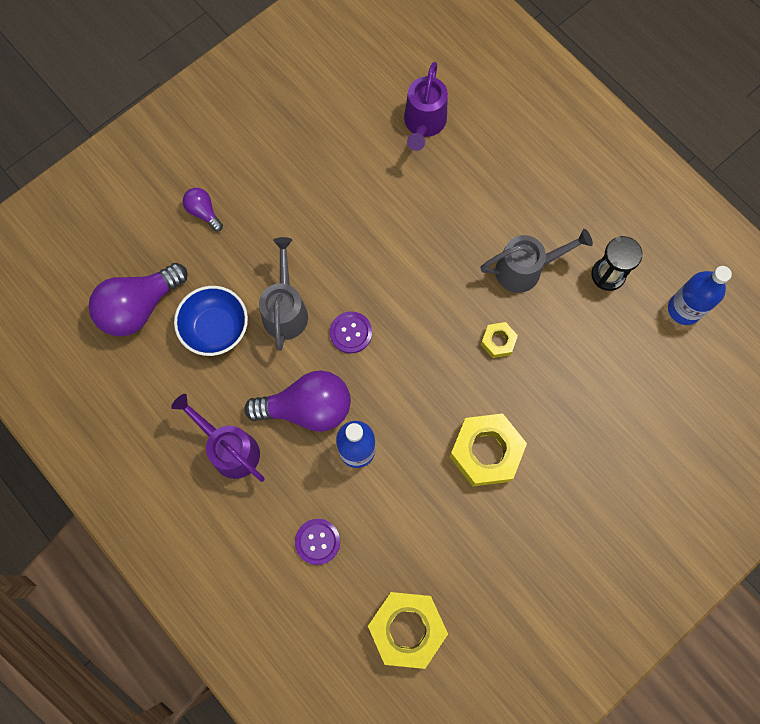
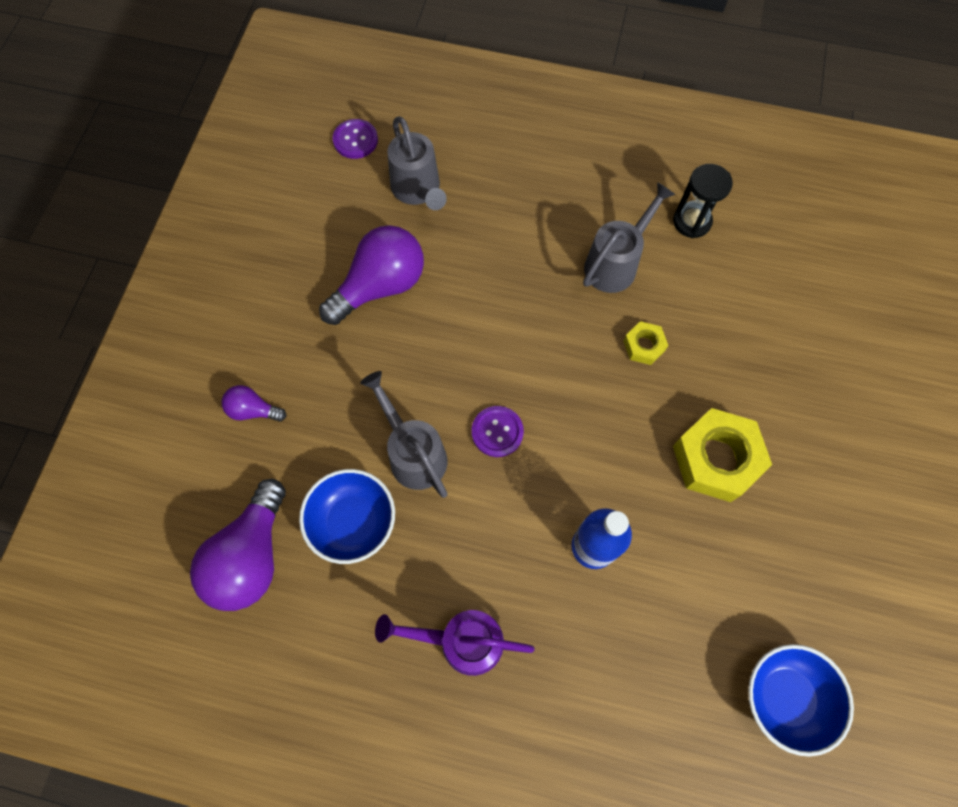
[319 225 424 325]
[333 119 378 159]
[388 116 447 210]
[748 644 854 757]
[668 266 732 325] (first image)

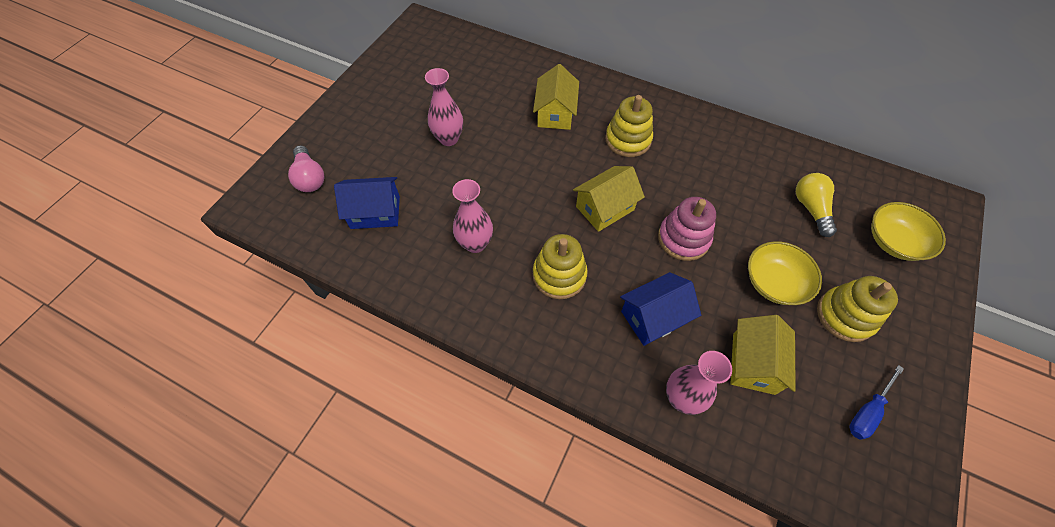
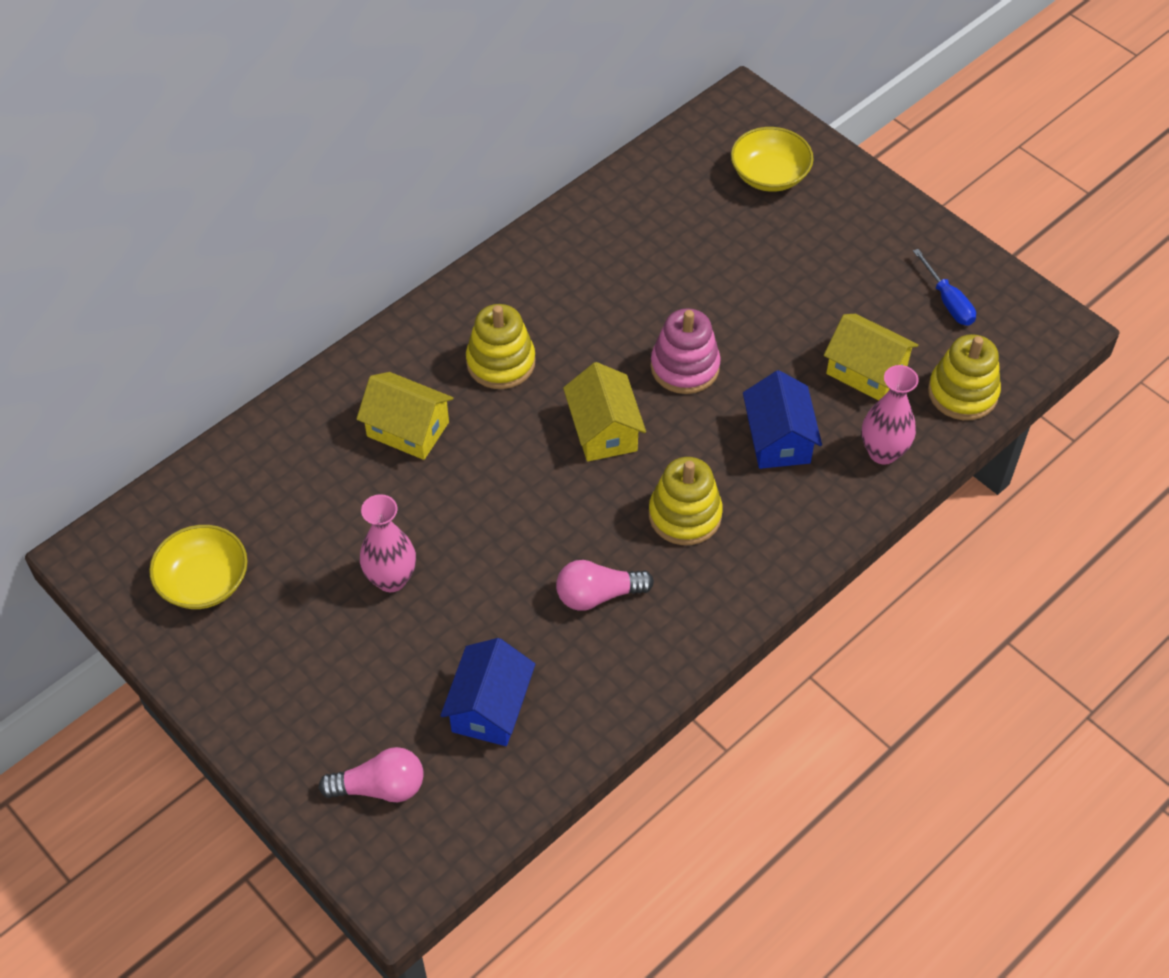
[149 525 248 609]
[556 560 654 611]
[928 334 1001 420]
[796 173 837 237] (first image)

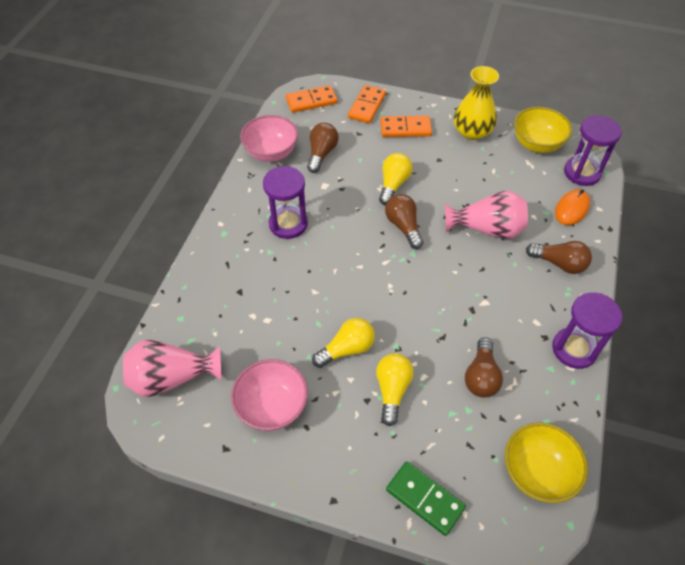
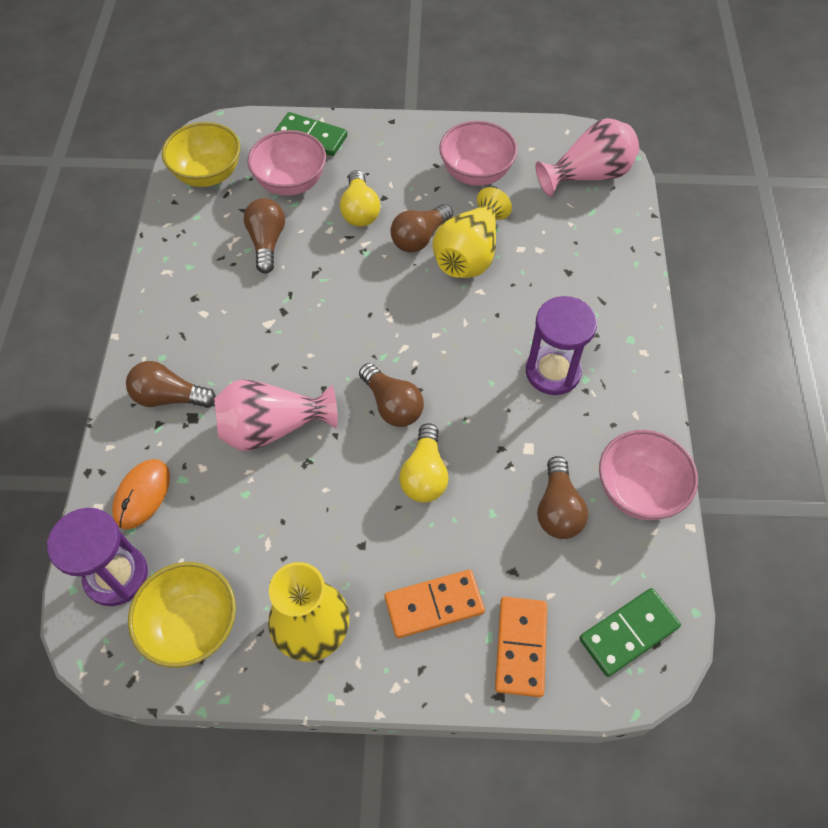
[248 130 326 196]
[390 204 453 252]
[432 187 512 278]
[579 588 681 677]
[552 292 622 369] (first image)

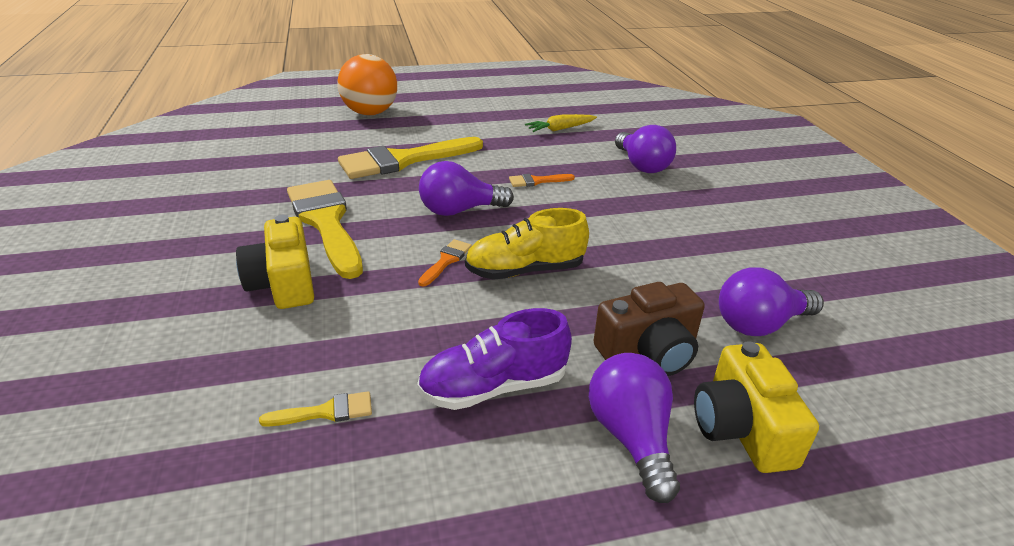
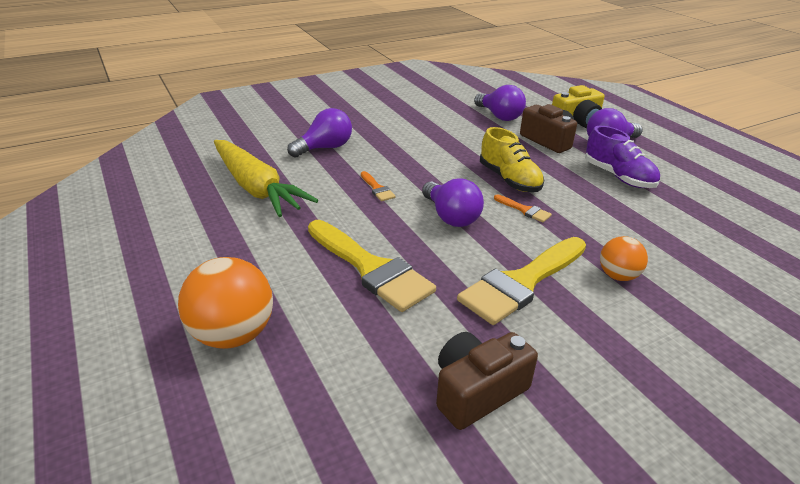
[214 140 318 217]
[436 332 538 430]
[494 194 552 223]
[600 236 648 281]
[259 391 372 427] (first image)

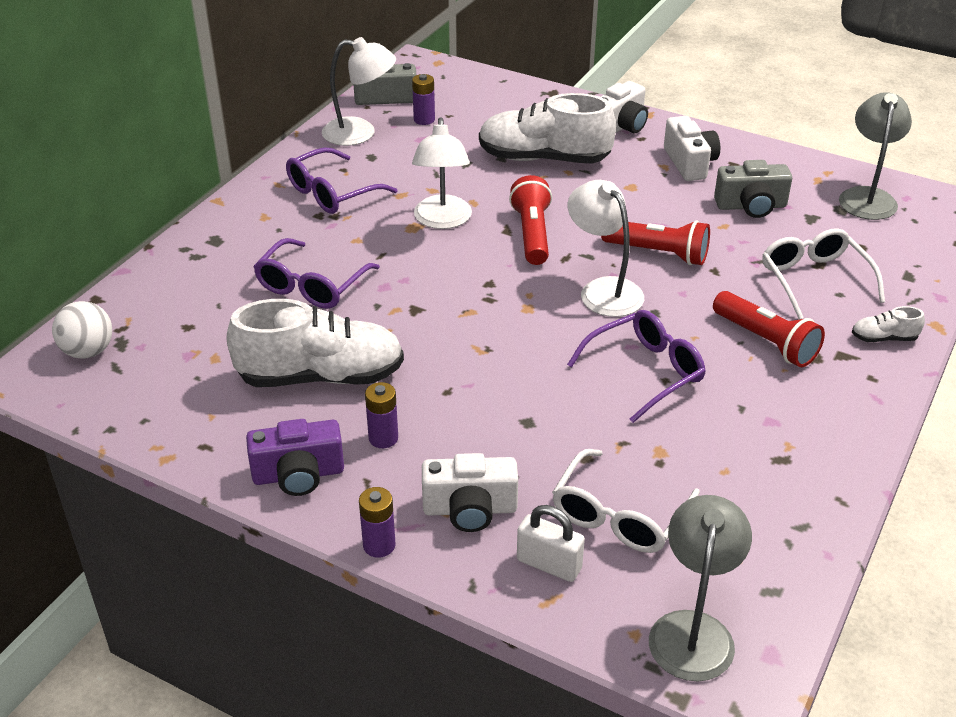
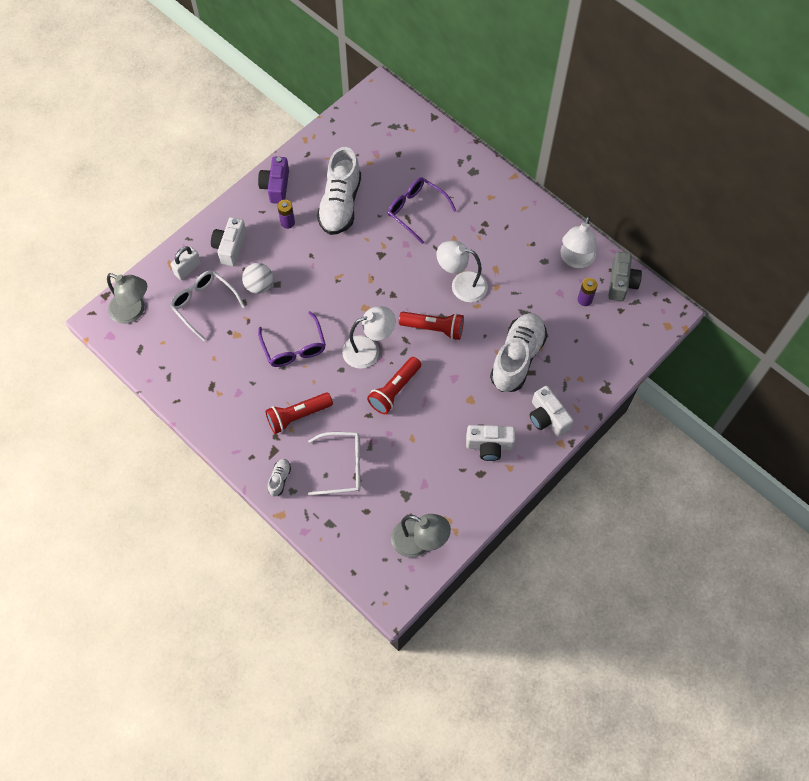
[242 263 273 294]
[286 147 397 214] (first image)
[359 487 395 558] (first image)
[714 160 792 218] (first image)

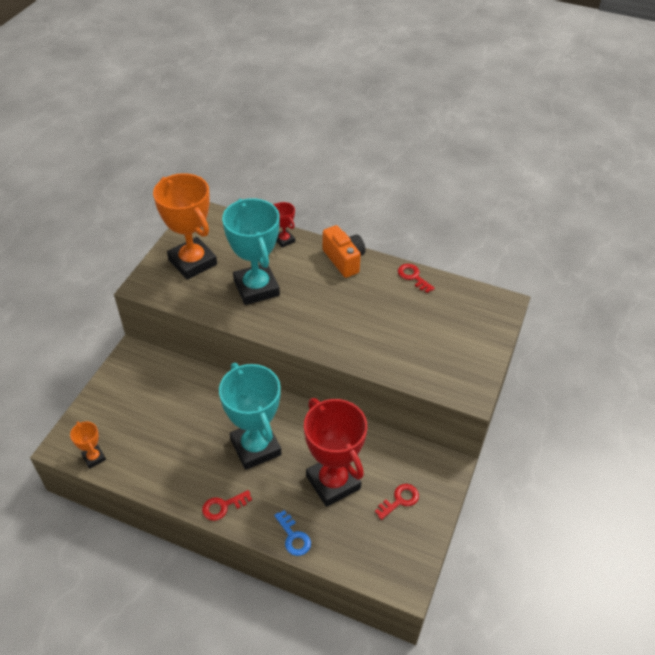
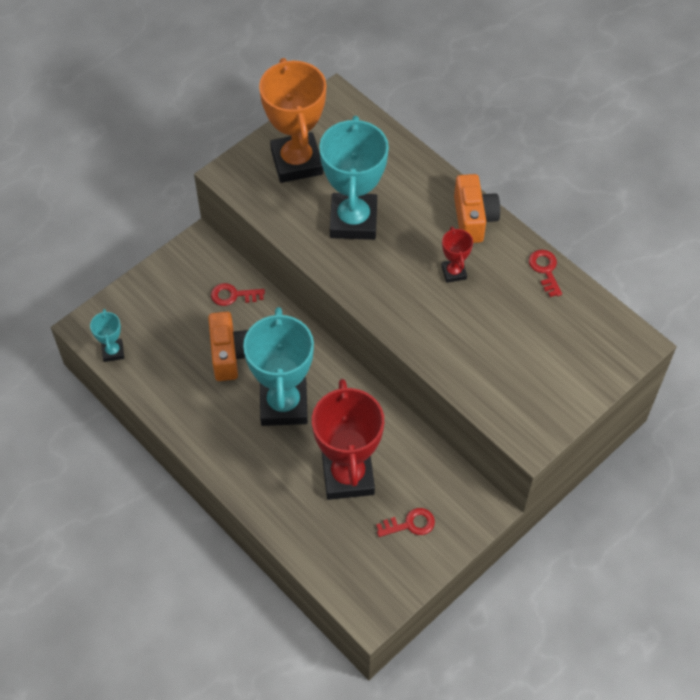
[90 309 124 362]
[208 312 248 381]
[211 283 265 306]
[441 226 473 283]
[274 510 311 556] (first image)

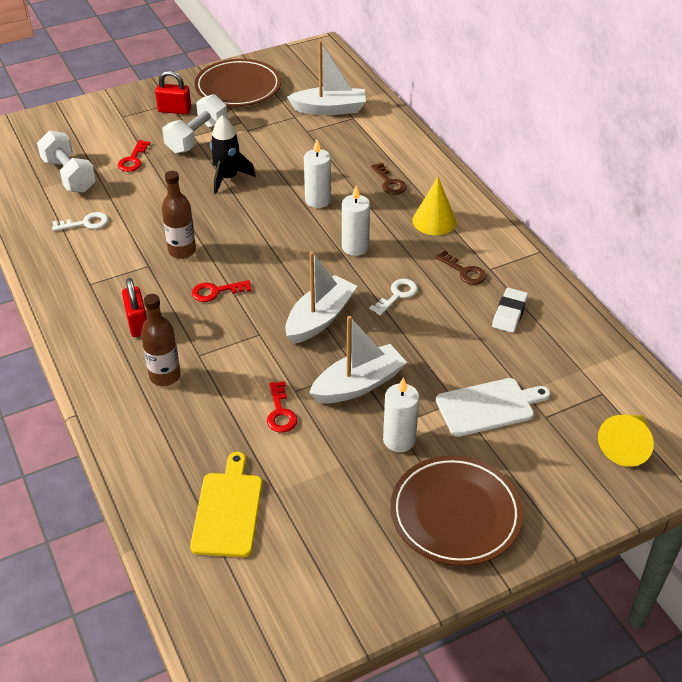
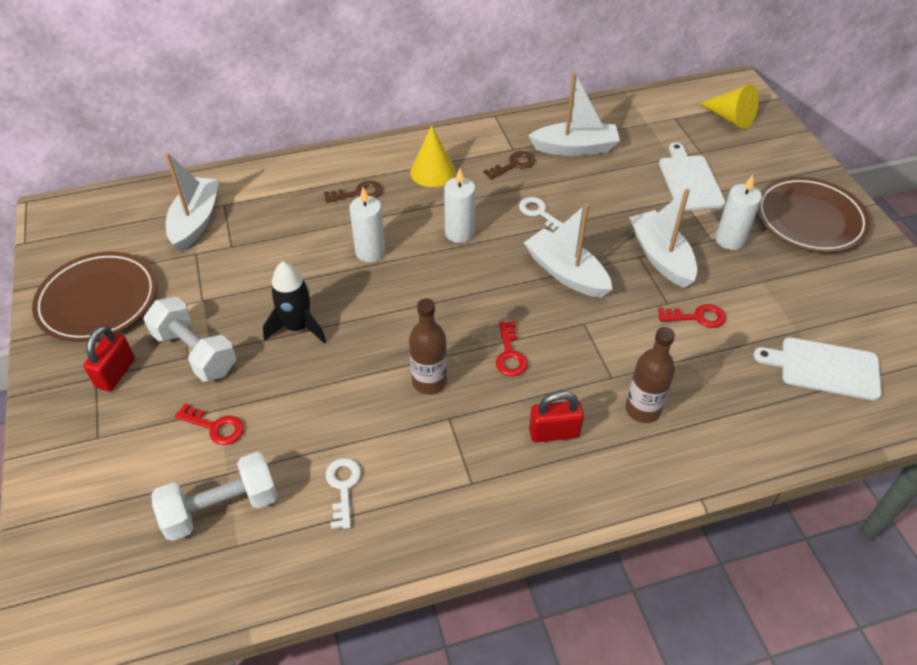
[528 73 620 156]
[753 337 882 400]

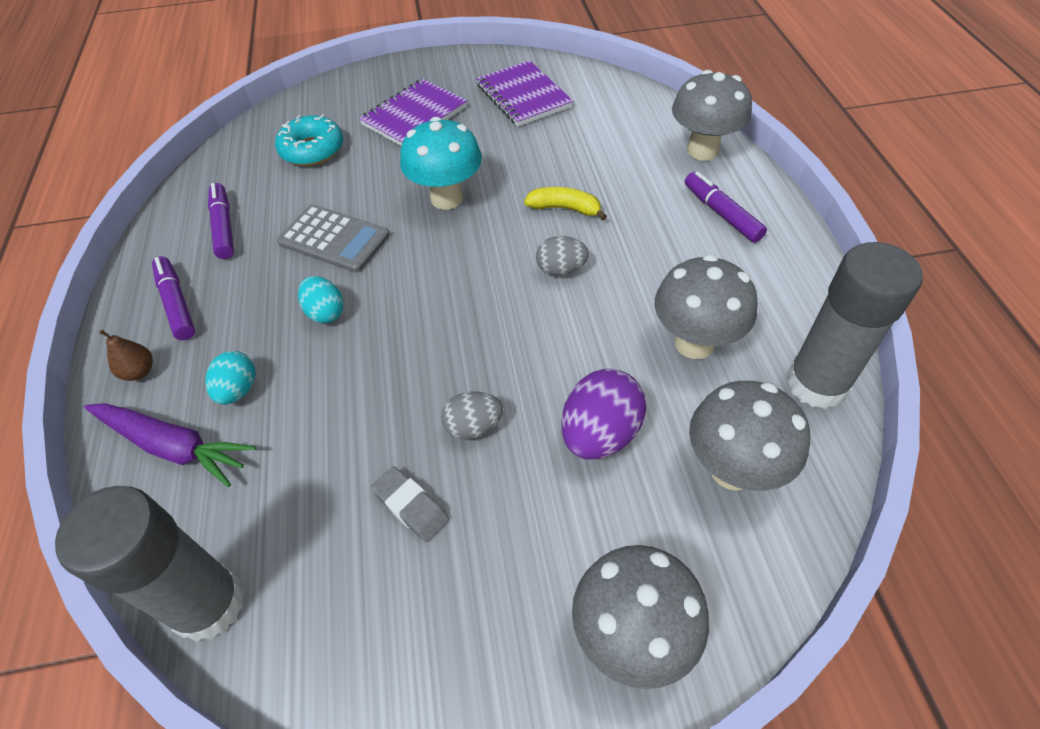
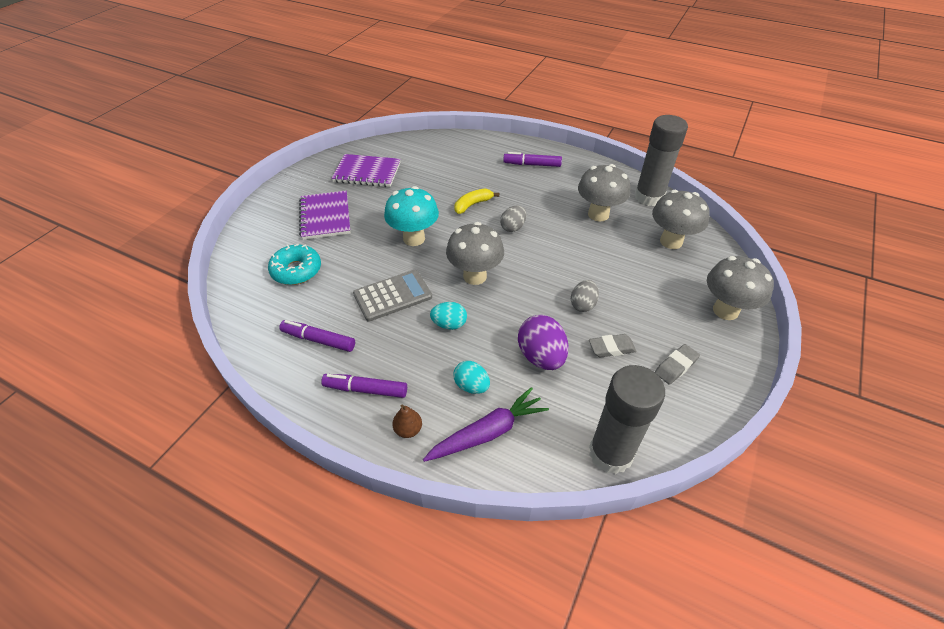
[446 222 504 285]
[518 315 569 370]
[655 344 700 385]

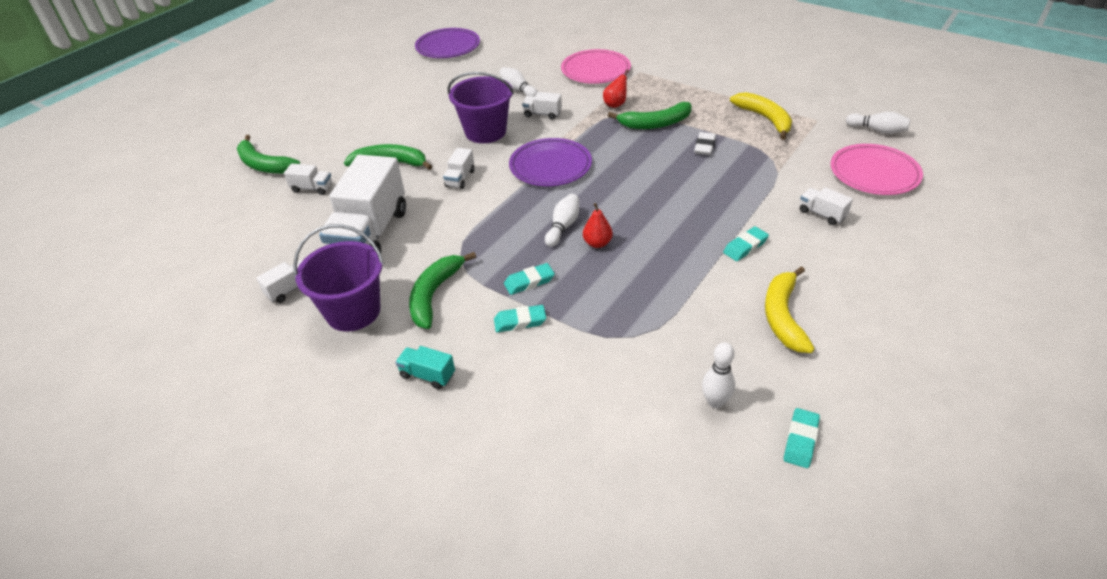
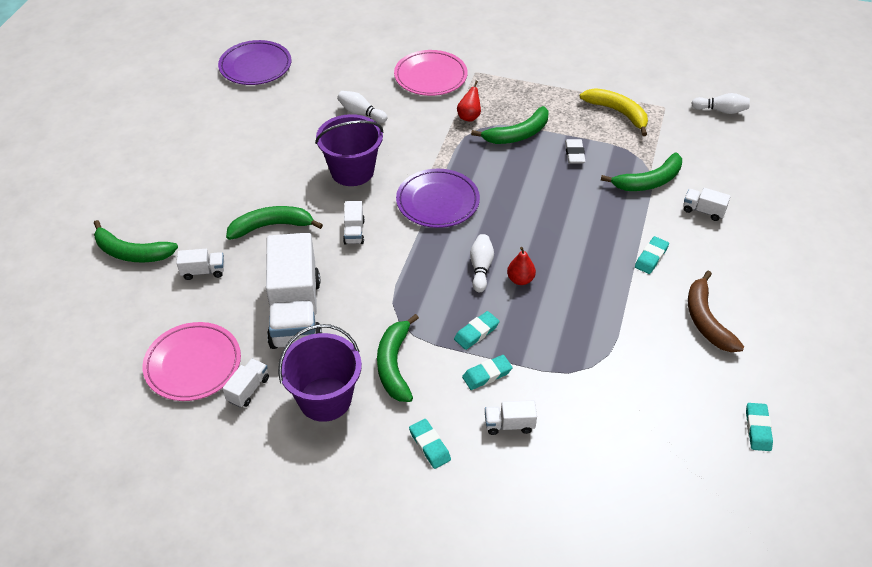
[143 322 241 401]
[409 419 451 469]
[485 400 537 435]
[601 153 682 191]
[688 271 744 352]
[702 342 735 408] (first image)

